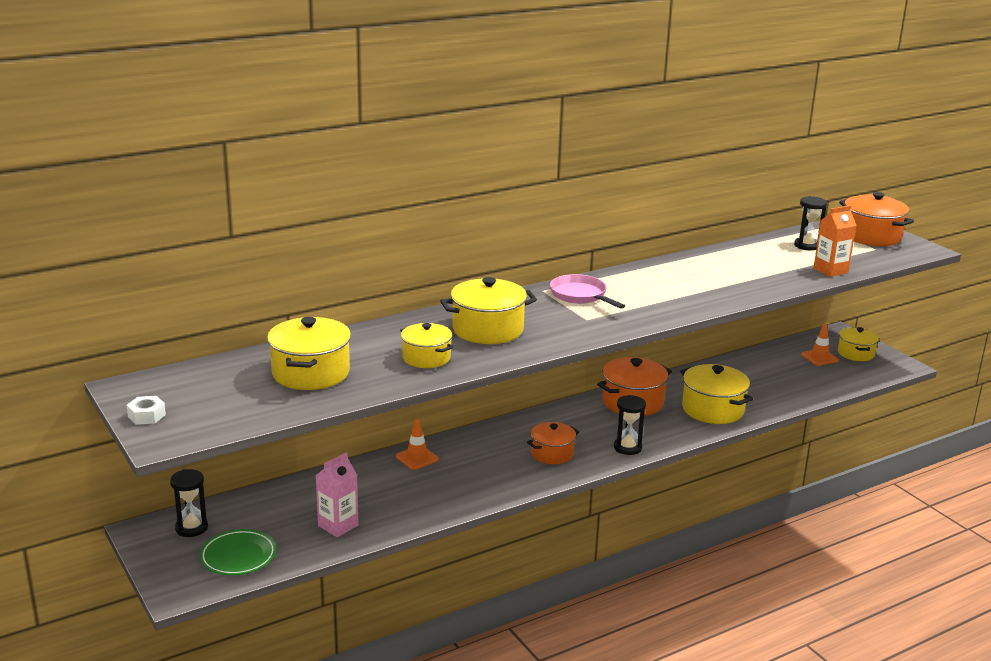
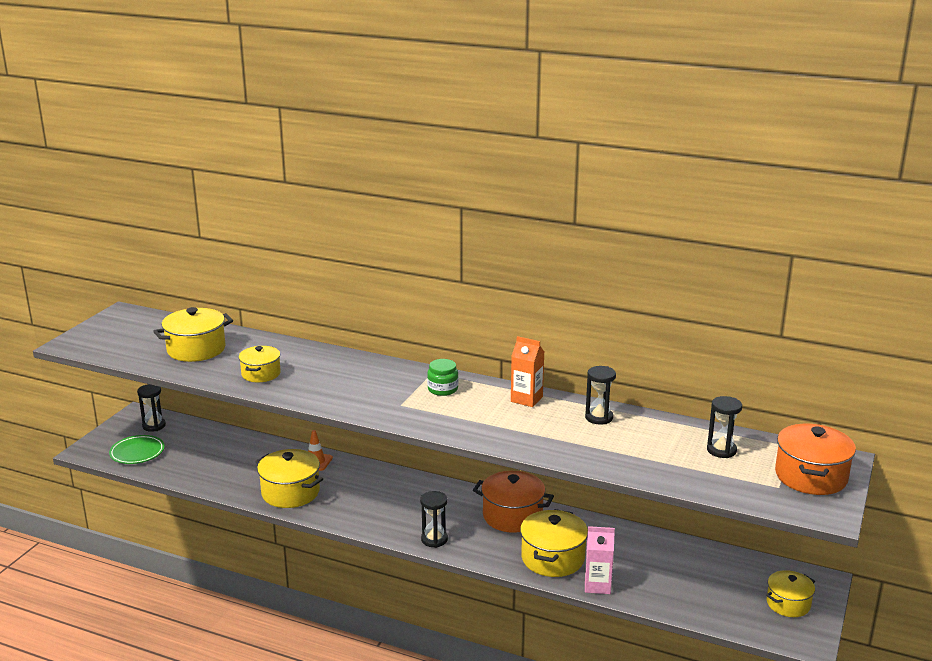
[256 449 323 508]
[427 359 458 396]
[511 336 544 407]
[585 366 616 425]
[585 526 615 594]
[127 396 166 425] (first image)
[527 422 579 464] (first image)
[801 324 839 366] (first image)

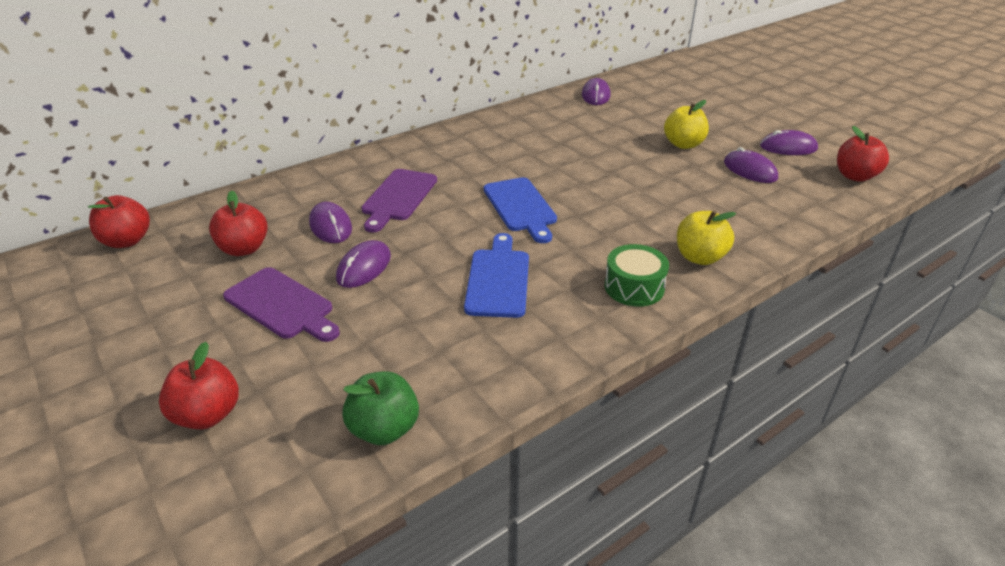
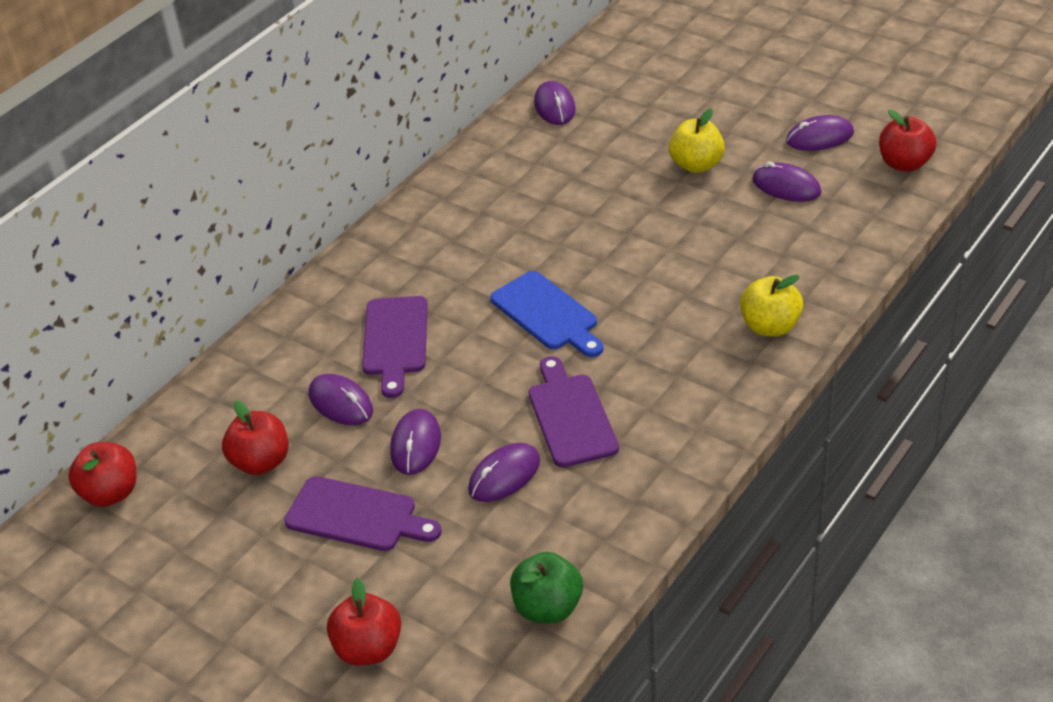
[468 443 540 502]
[529 356 619 467]
[605 244 669 307] (first image)

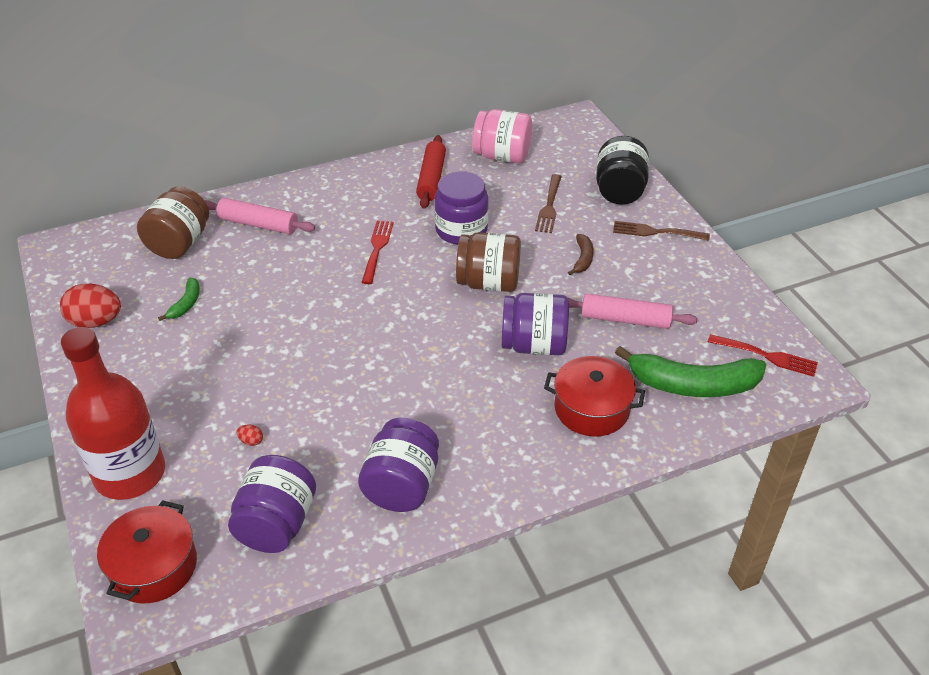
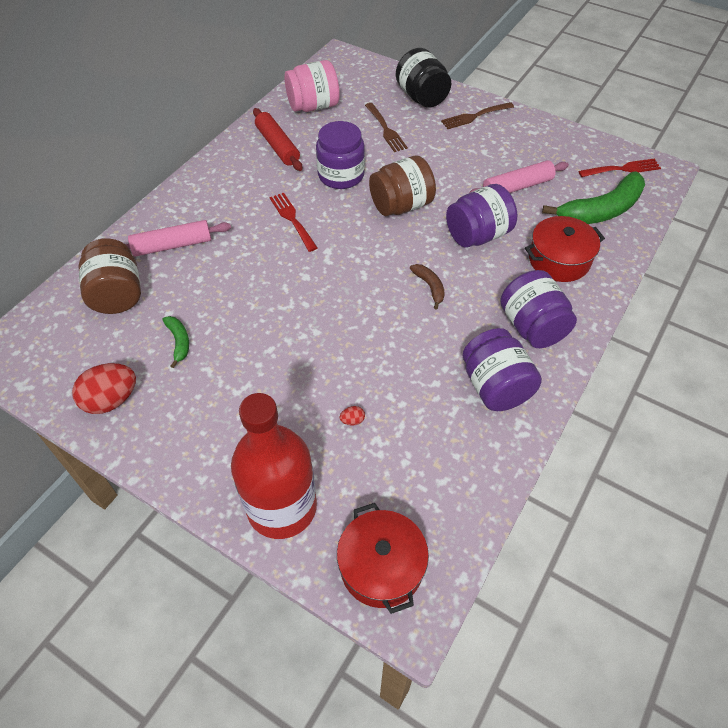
[410 264 445 310]
[500 270 577 348]

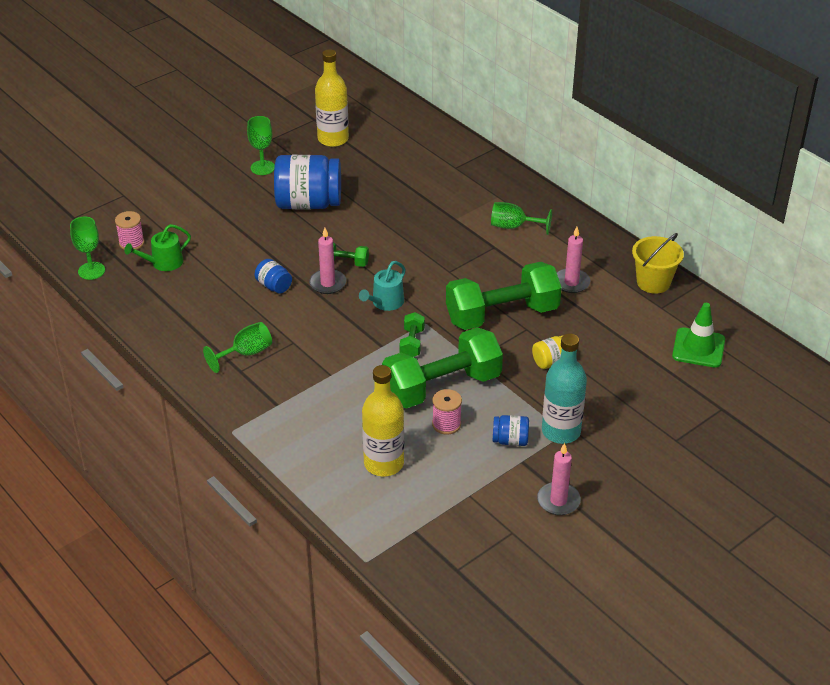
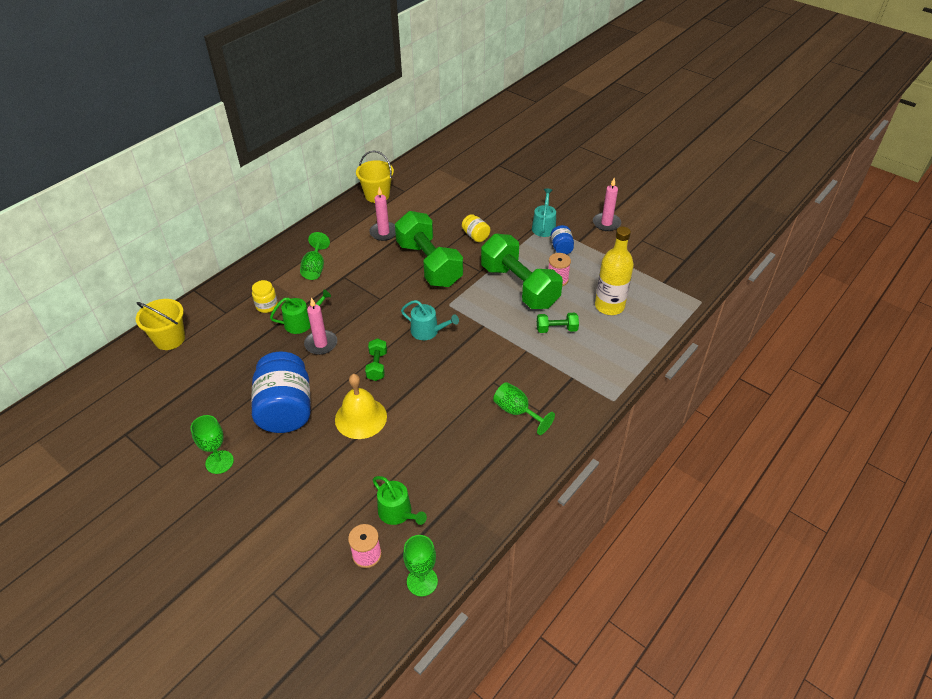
[136 299 185 350]
[252 280 278 313]
[270 290 331 334]
[304 298 337 355]
[335 374 387 439]
[532 189 556 237]
[537 313 579 333]
[254 259 292 293] (first image)
[315 49 349 147] (first image)
[672 303 725 368] (first image)

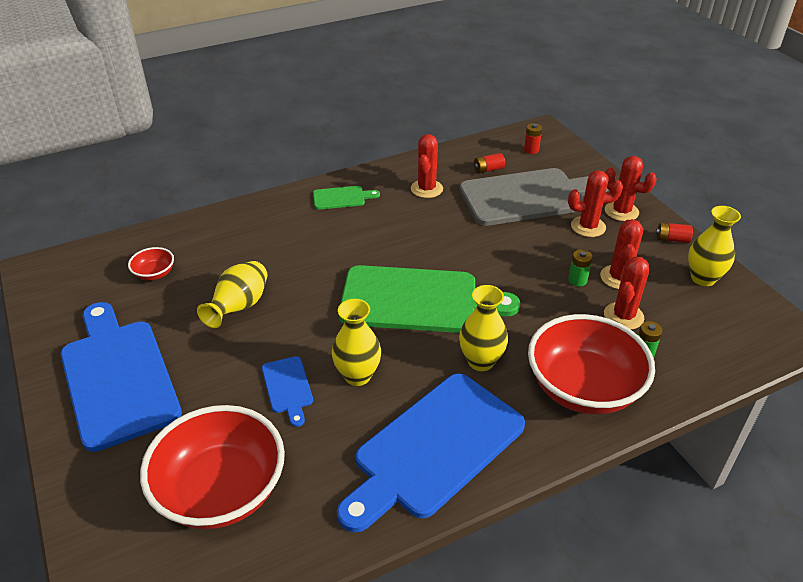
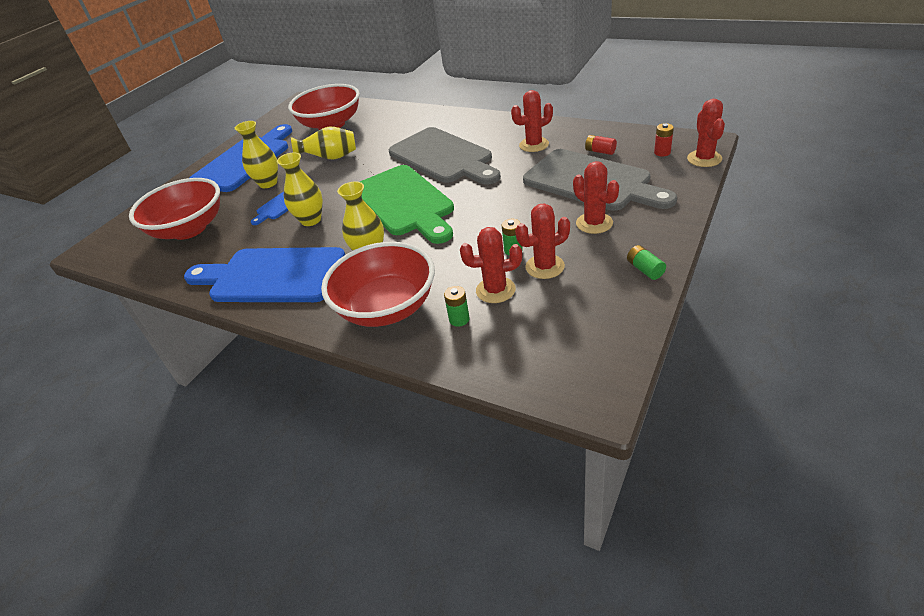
[235 121 278 188]
[288 84 360 130]
[389 127 501 185]
[627 245 666 280]
[687 99 725 167]
[313 186 380 210] (first image)

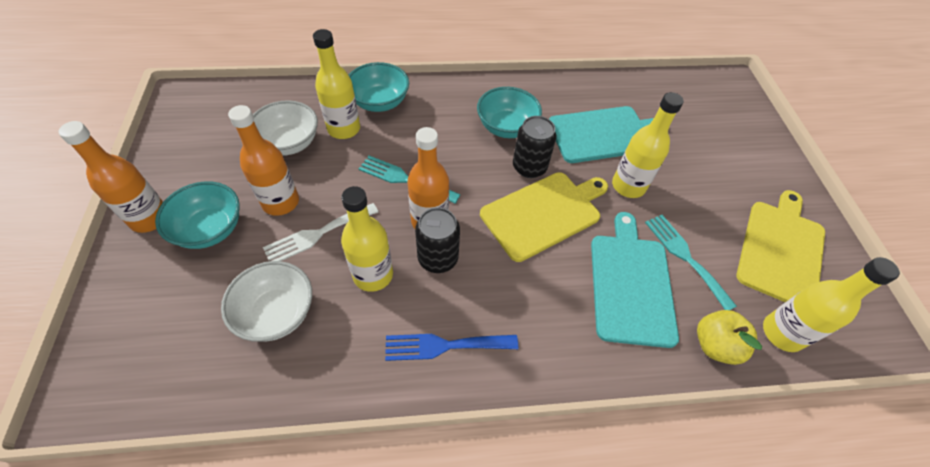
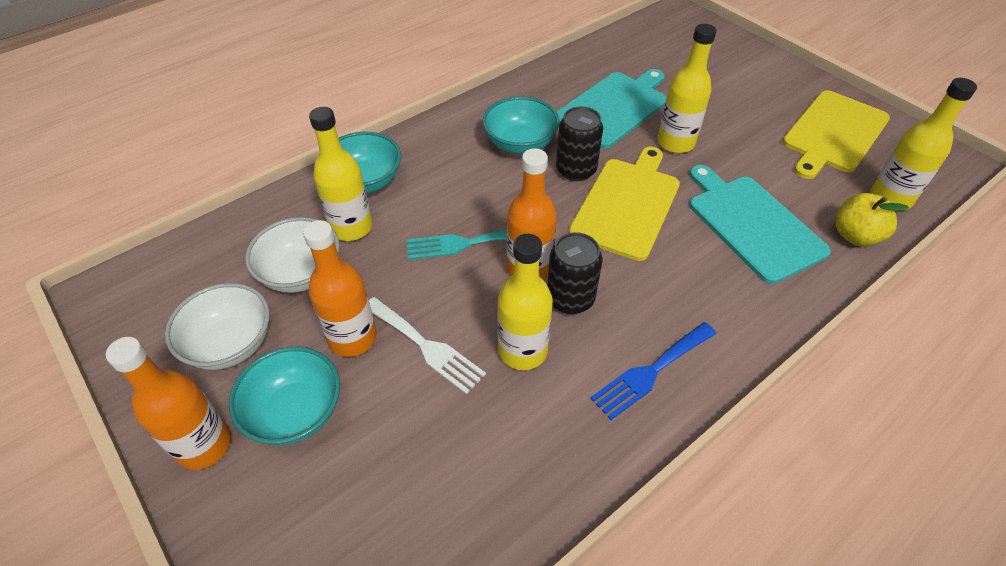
[165 283 270 370]
[369 297 486 394]
[782 90 890 179]
[645 215 737 310] (first image)

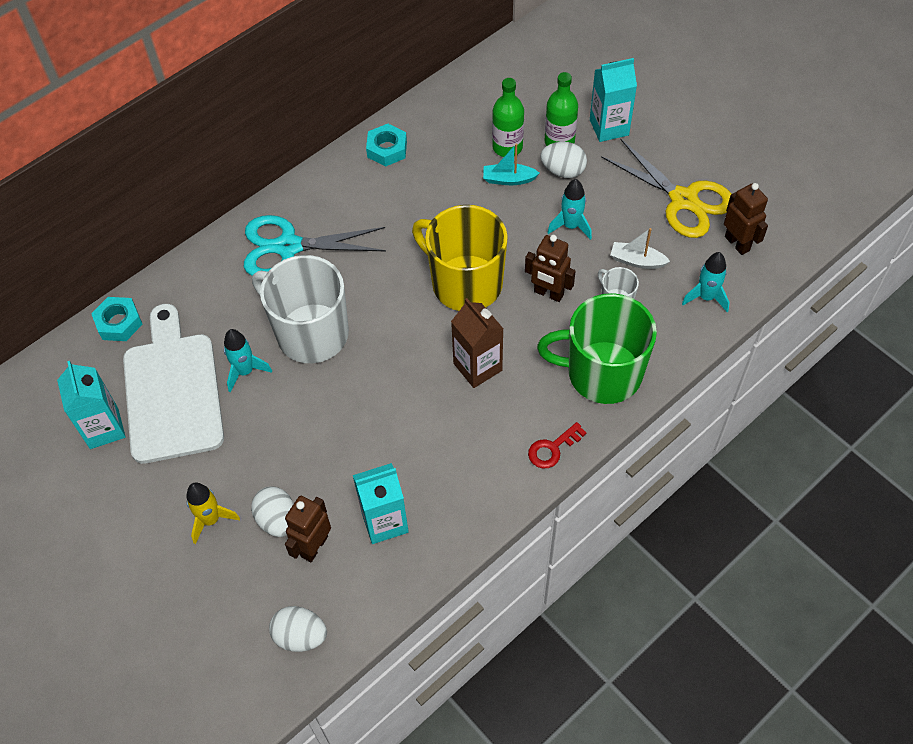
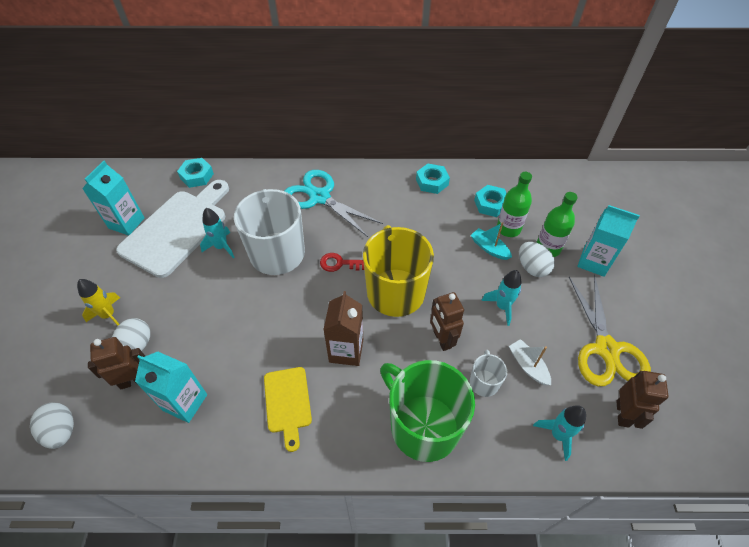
[264 367 312 452]
[320 253 364 272]
[474 185 507 217]

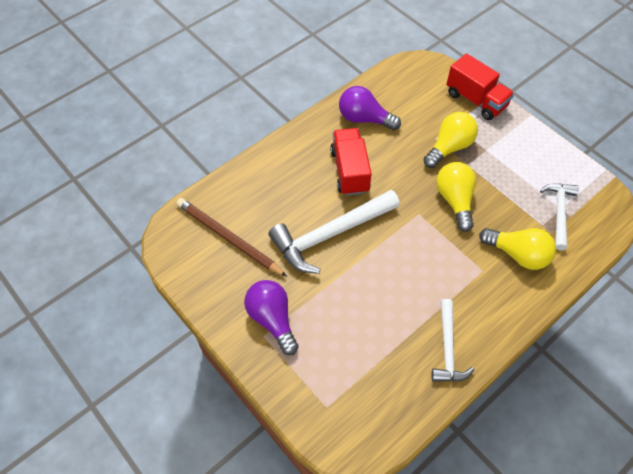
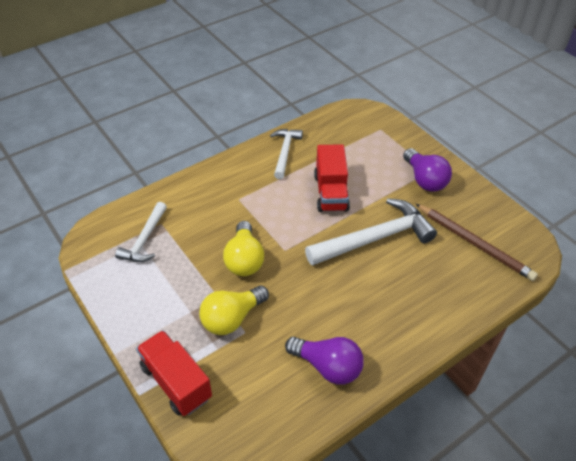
[314 144 350 212]
[479 228 556 270] (first image)

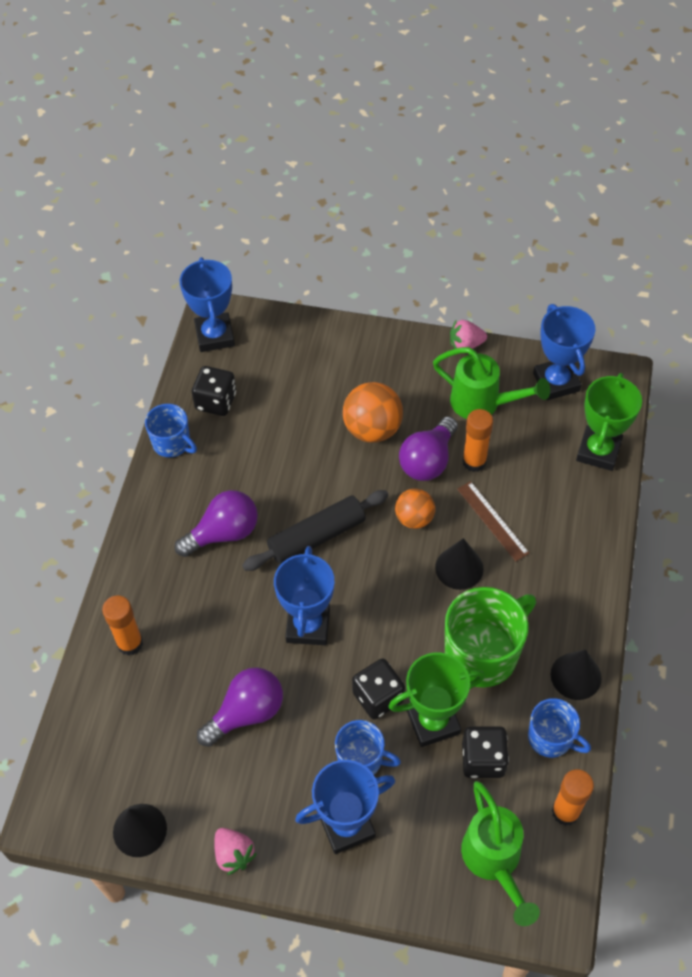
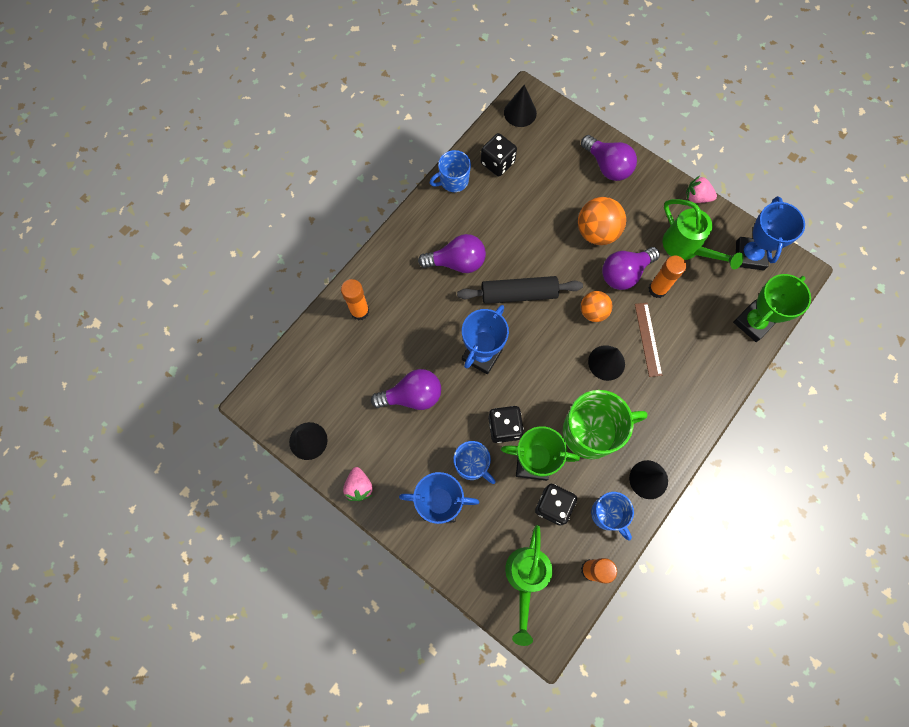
[430 150 471 192]
[504 85 537 127]
[581 135 637 181]

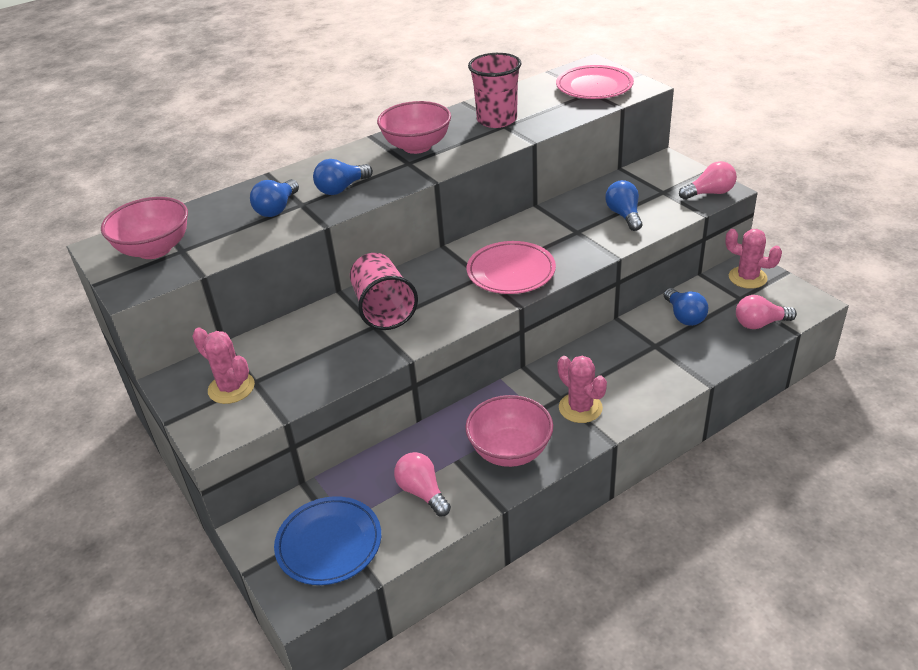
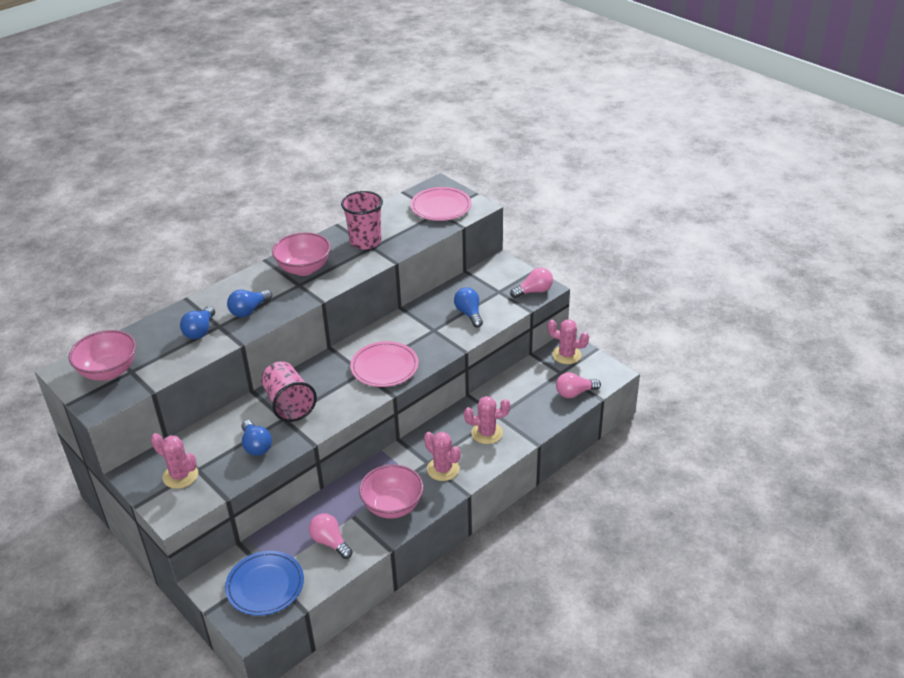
[241 420 272 456]
[464 396 510 444]

